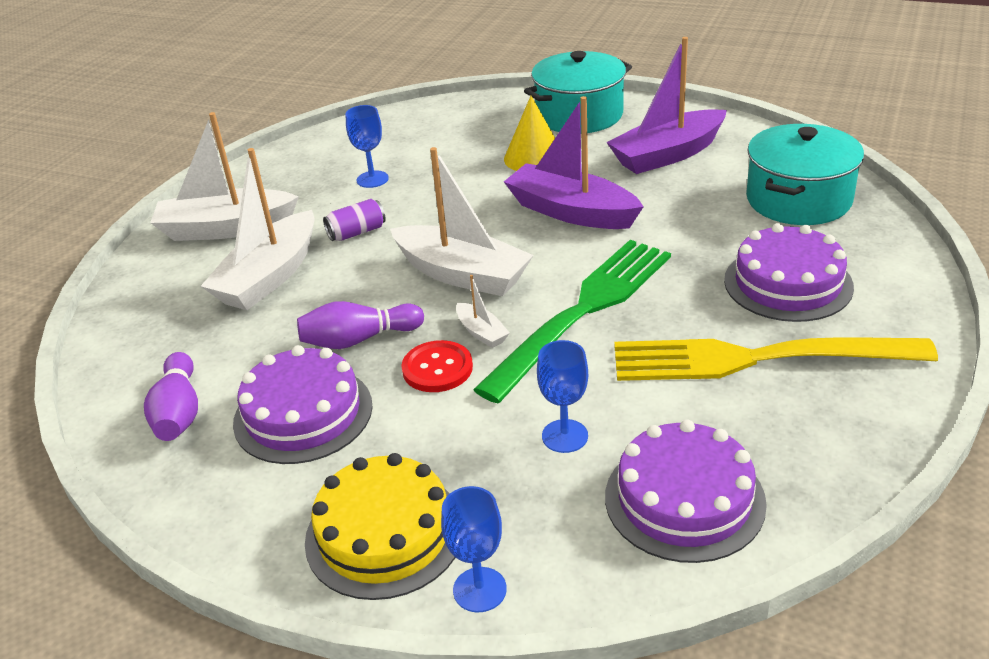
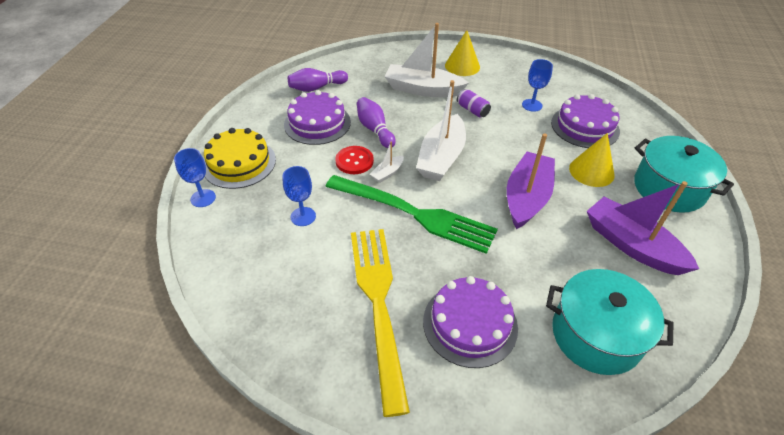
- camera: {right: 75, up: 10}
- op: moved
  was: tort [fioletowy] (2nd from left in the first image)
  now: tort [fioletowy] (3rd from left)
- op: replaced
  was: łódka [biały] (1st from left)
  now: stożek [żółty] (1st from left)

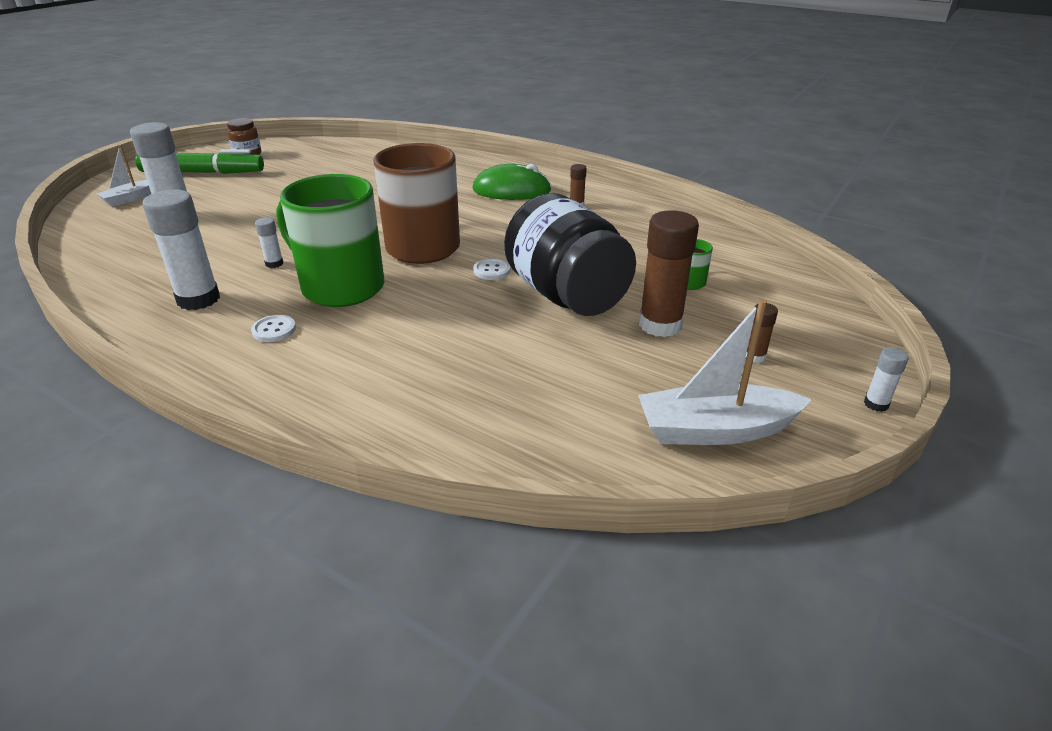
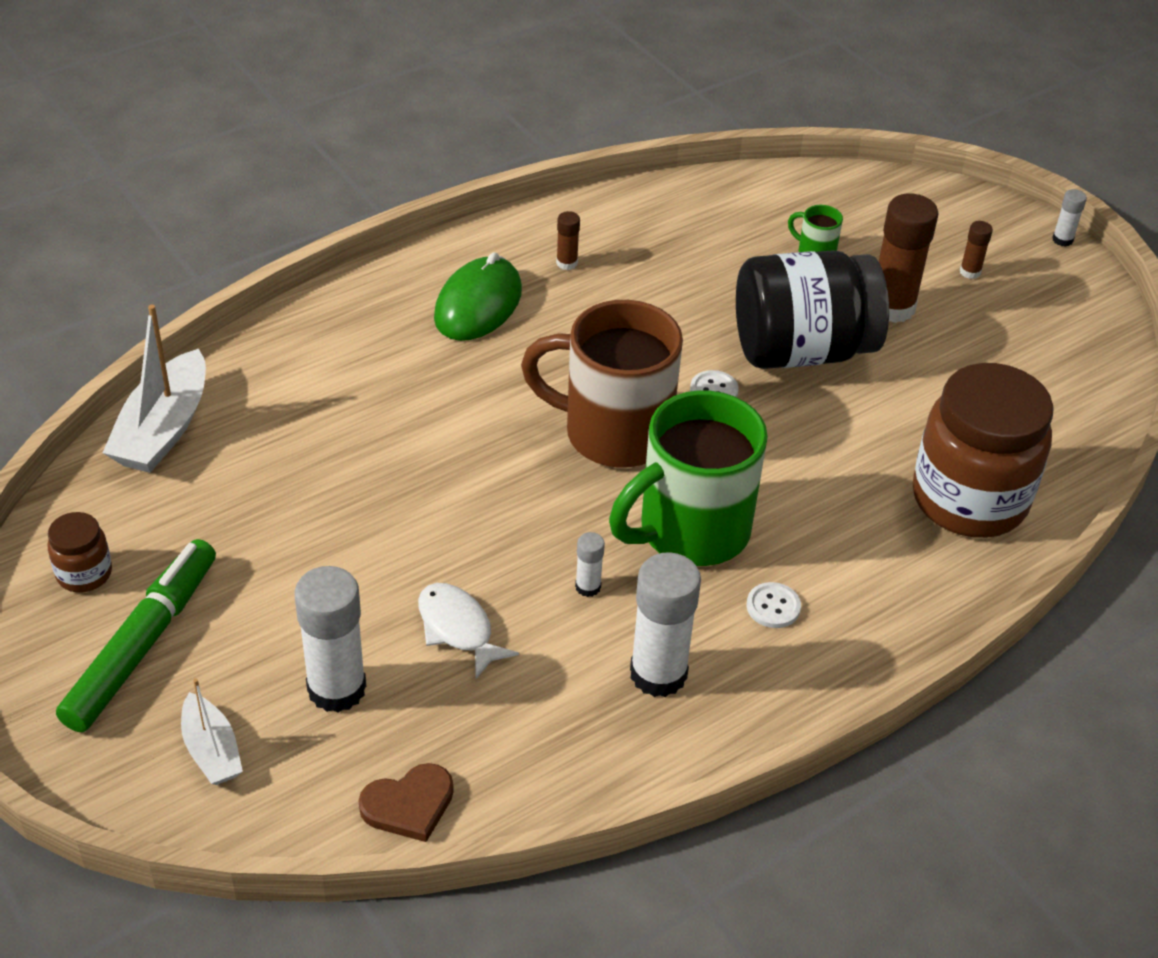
- camera: {right: -70, up: 10}
- op: added
  now: serce [brązowy]
- op: added
  now: ryba [biały]
- op: added
  now: słoik [brązowy] (2nd from left)
- op: moved
  was: łódka [biały] (2nd from left in the first image)
  now: łódka [biały] (1st from left)

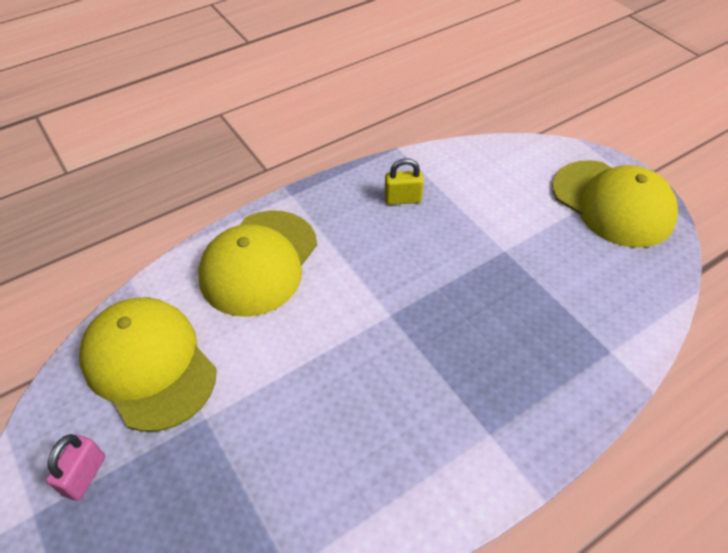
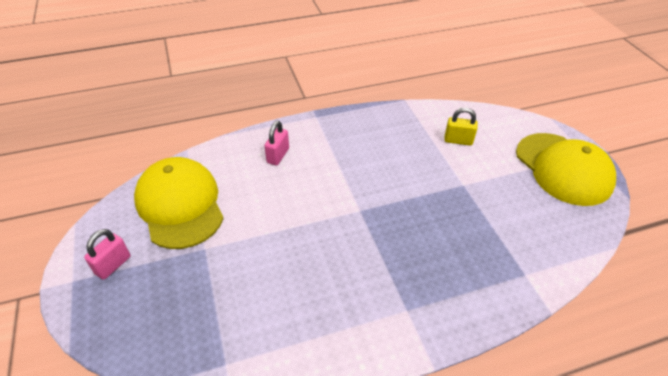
- camera: {right: 15, up: -5}
- op: moved
  was: kłódka [żółty]
- op: replaced
  was: czapka [żółty] (2nd from left)
  now: kłódka [różowy] (2nd from left)

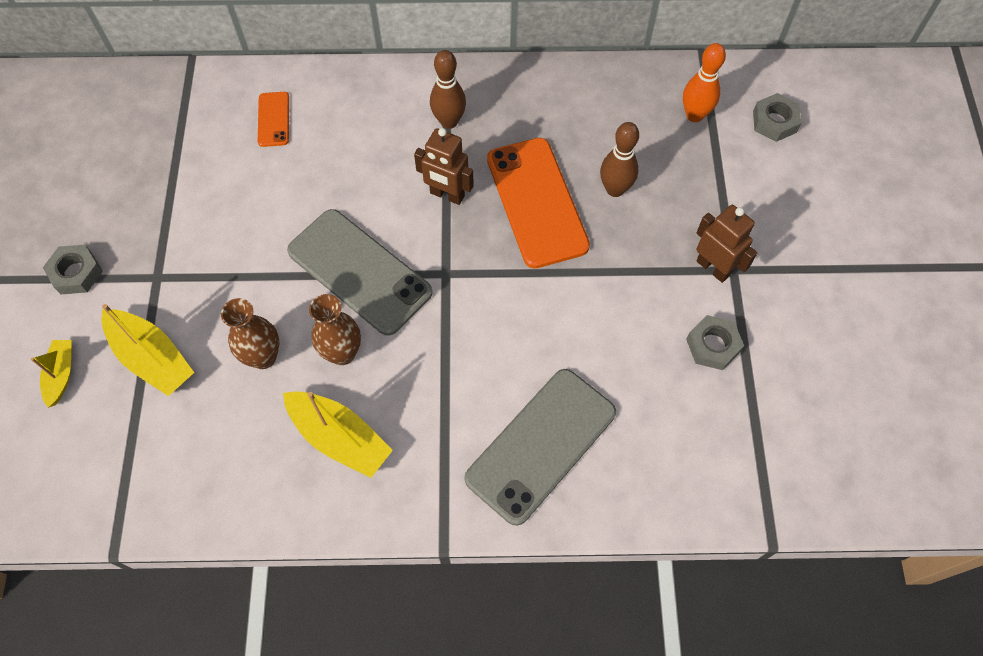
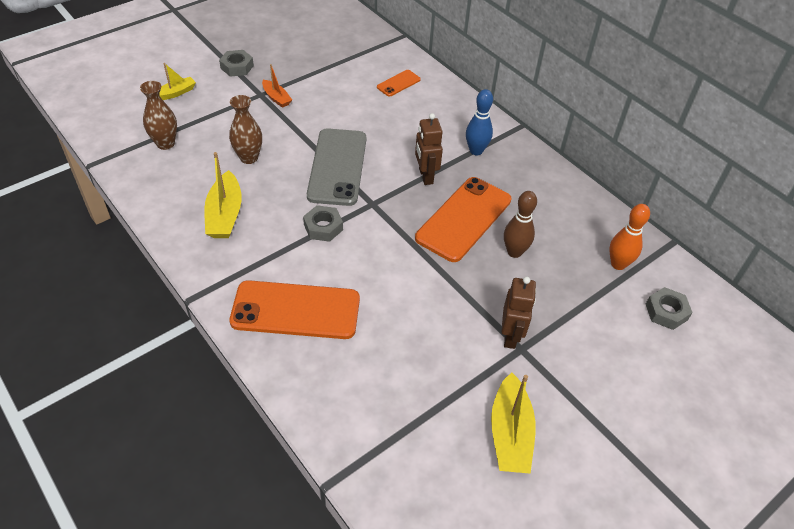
- camera: {right: 50, up: -15}
- op: added
  now: łódka [pomarańczowy]
- op: moved
  was: łódka [żółty] (2nd from left in the first image)
  now: łódka [żółty] (3rd from left)
- op: moved
  was: wazon [brązowy] (2nd from left in the first image)
  now: wazon [brązowy] (1st from left)
- op: moved
  was: nakrętka [szary] (2nd from left)
- op: recoloured
  was: kręgiel [brązowy] (1st from left)
  now: kręgiel [niebieski]
- op: recoloured
  was: telefon [szary] (2nd from left)
  now: telefon [pomarańczowy] (1st from left)

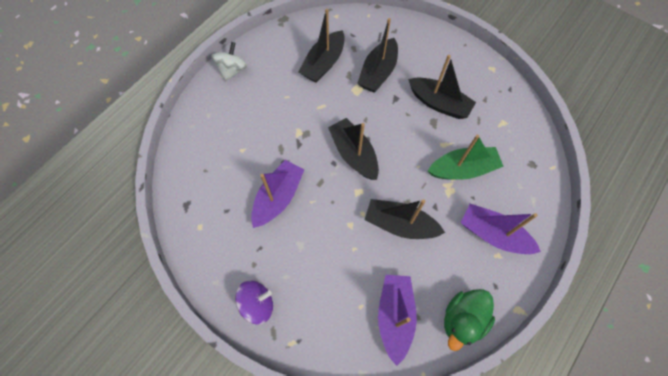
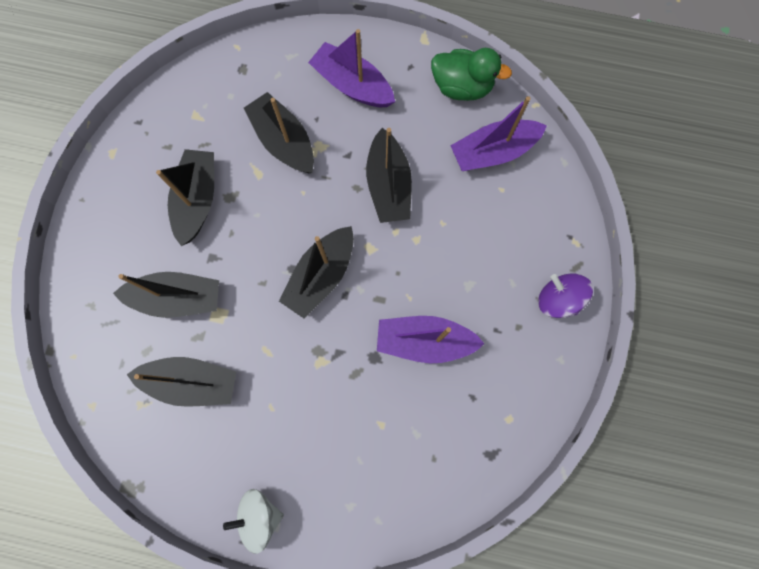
- camera: {right: -115, up: 10}
- op: recoloured
  was: łódka [zielony]
  now: łódka [czarny] (4th from left)
- op: turned
  was: łódka [fioletowy] (3rd from left in the first image)
  clockwise: 120

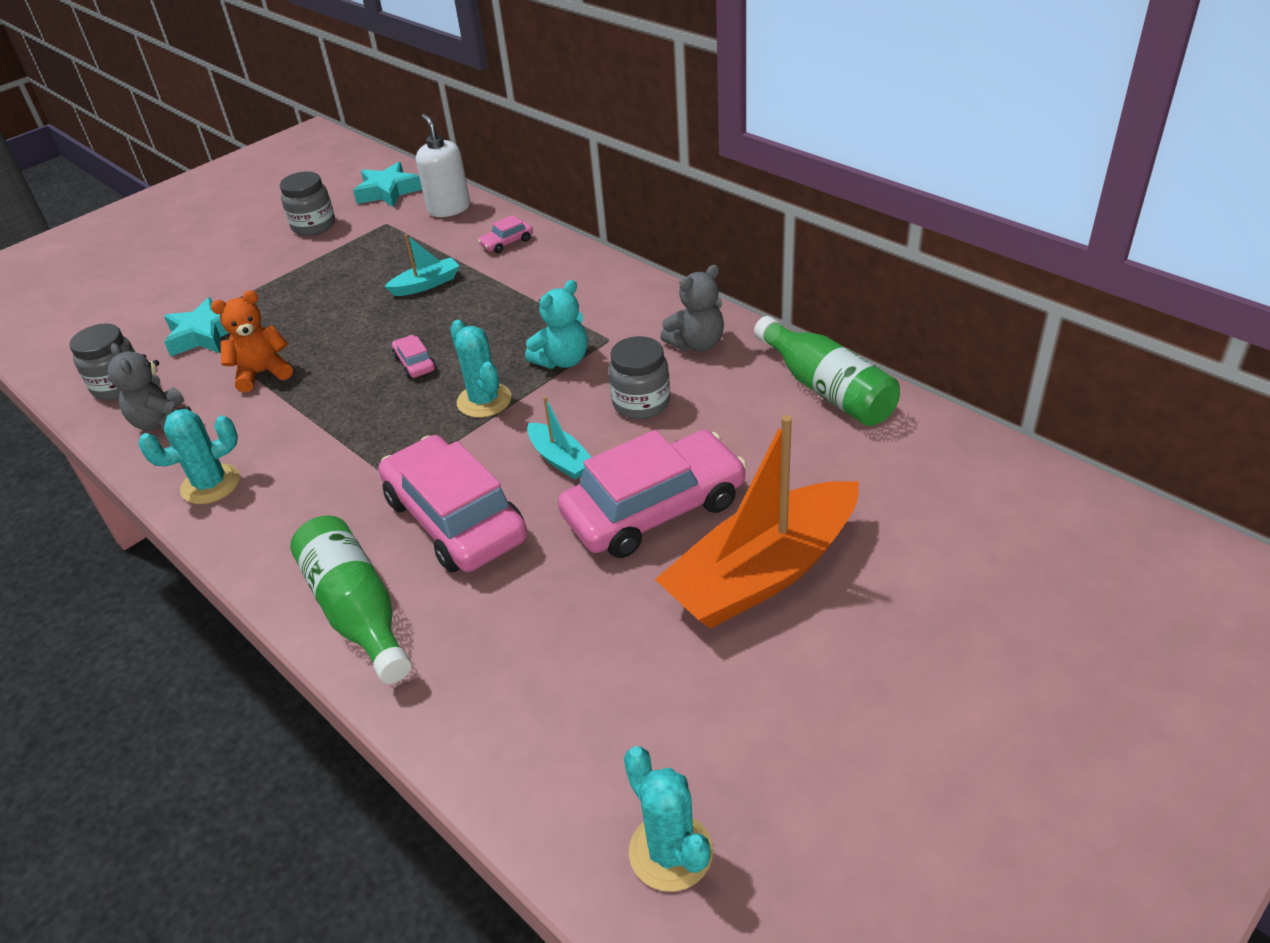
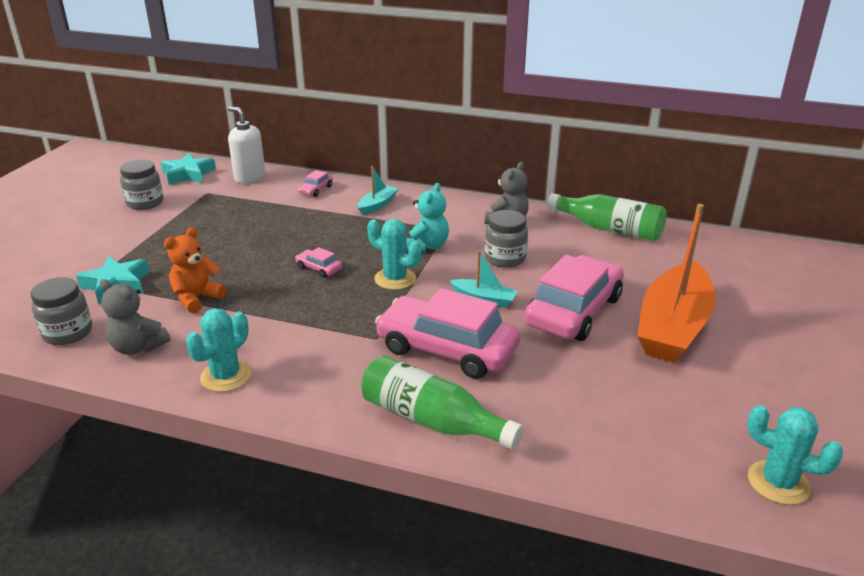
- camera: {right: -30, up: -10}
- op: moved
  was: łódka [turkusowy] (1st from left)

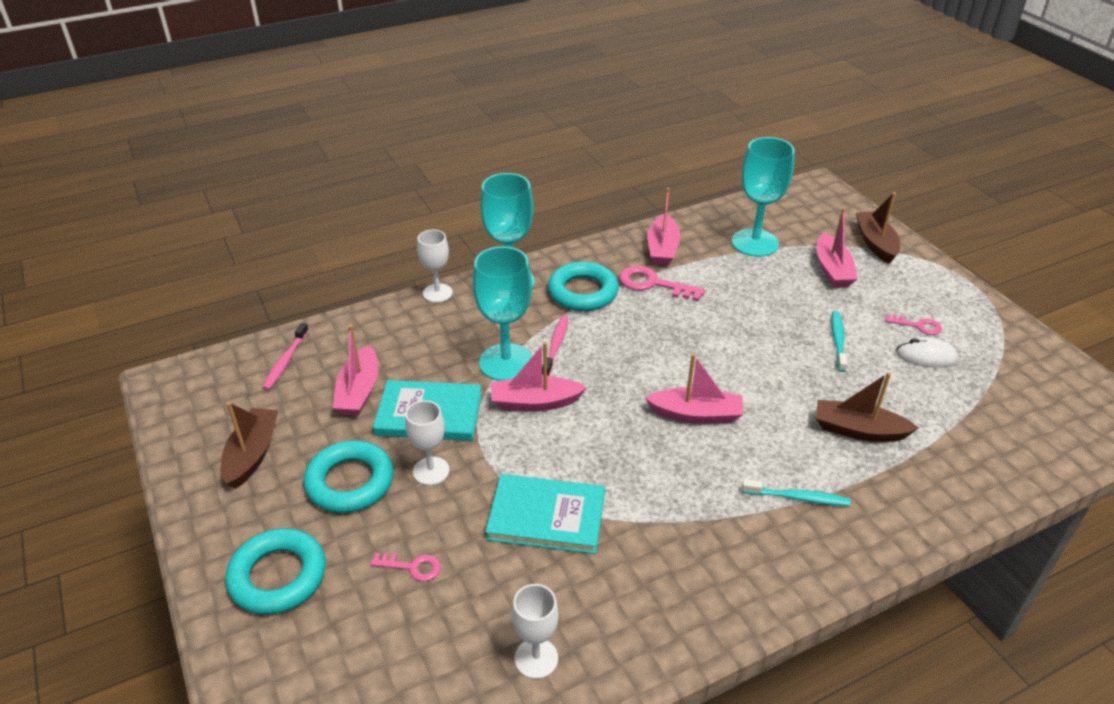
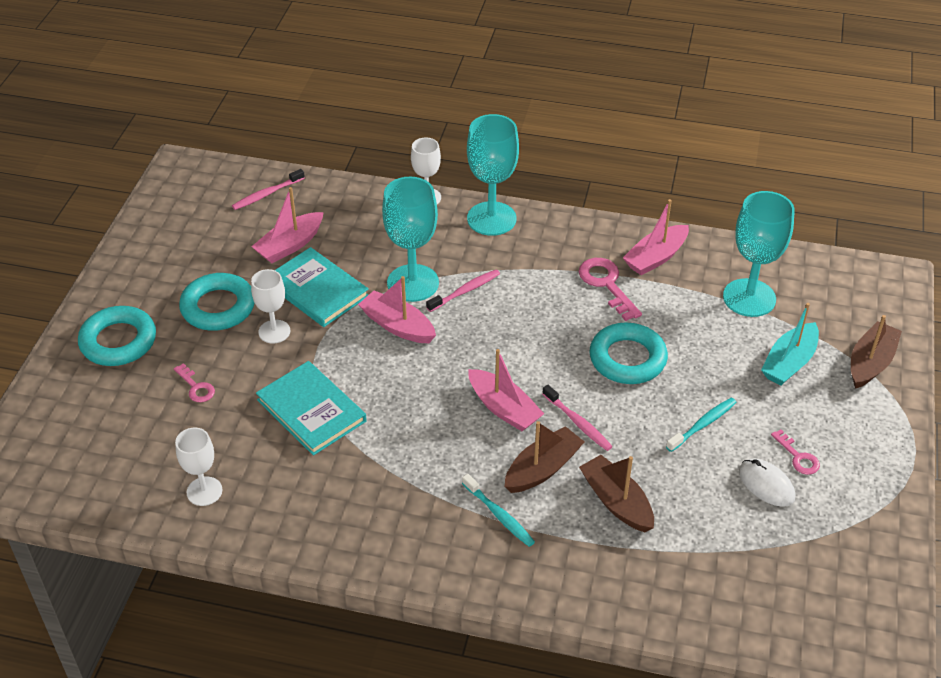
- camera: {right: 40, up: 5}
- op: added
  now: szczoteczka do zębów [różowy] (3rd from left)
- op: moved
  was: łódka [brązowy] (1st from left)
- op: moved
  was: pierścień [turkusowy] (3rd from left)
- op: recoloured
  was: łódka [różowy] (5th from left)
  now: łódka [turkusowy]

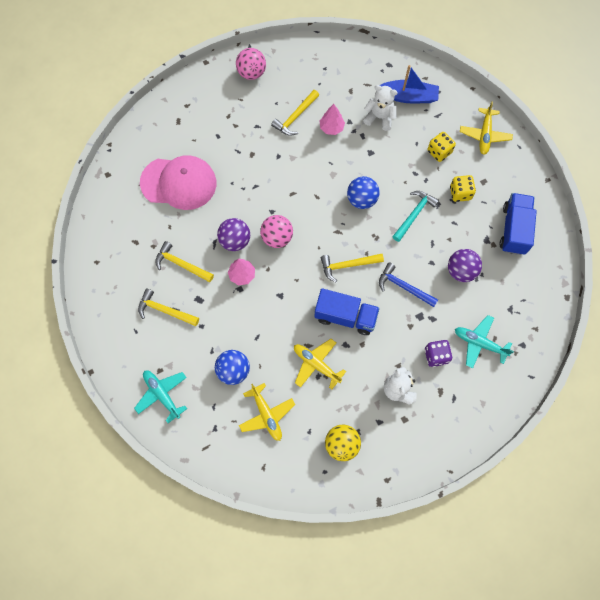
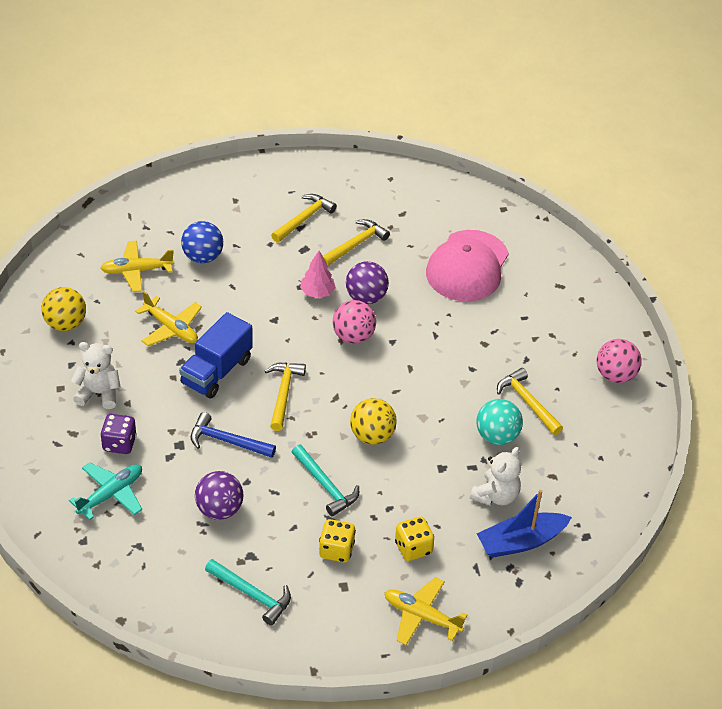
- camera: {right: 105, up: -25}
- op: removed
  was: samolot [turkusowy] (1st from left)
- op: replaced
  was: drzewko [różowy] (2nd from left)
  now: piłka [turkusowy]
- op: replaced
  was: ciężarówka [niebieski] (2nd from left)
  now: młotek [turkusowy] (1st from left)
- op: recoloured
  was: piłka [niebieski] (2nd from left)
  now: piłka [żółty] (2nd from left)
- op: turned
  was: samolot [żółty] (2nd from left)
  clockwise: 75
- op: turned
  was: młotek [niebieski]
  clockwise: -120
- op: turned
  was: łódka [niebieski]
  clockwise: 45

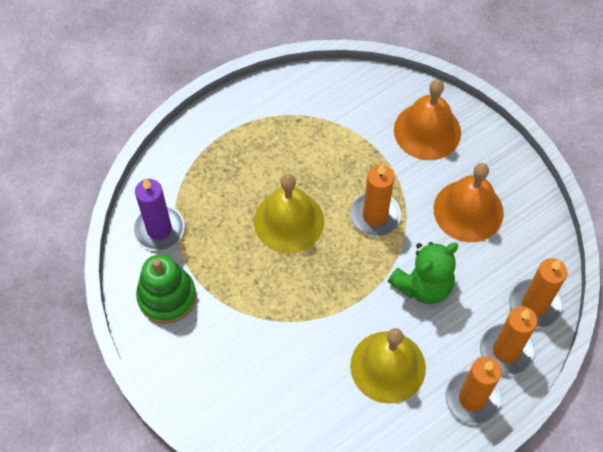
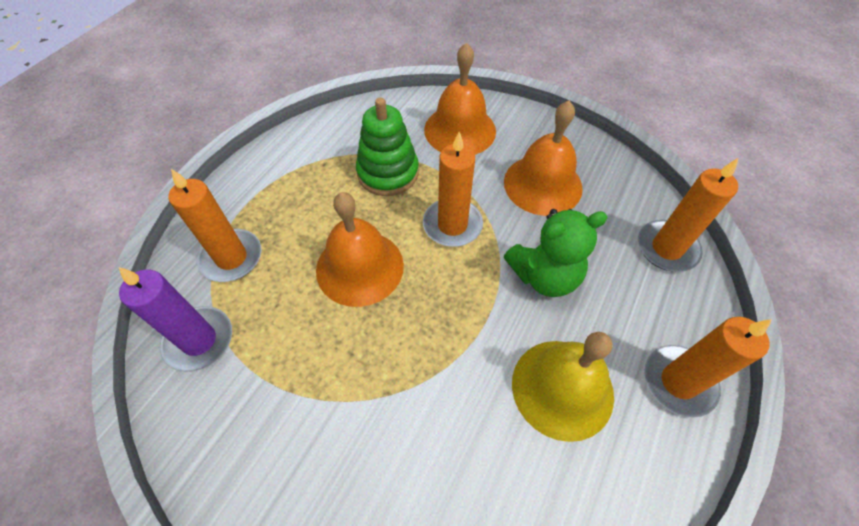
- camera: {right: -25, up: -5}
- op: moved
  was: zabawka nakładanka [zielony]
- op: moved
  was: świeca [pomarańczowy] (3rd from left in the first image)
  now: świeca [pomarańczowy] (1st from left)
- op: recoloured
  was: dzwonek [żółty] (1st from left)
  now: dzwonek [pomarańczowy] (1st from left)
- op: turned
  was: miś [zielony]
  clockwise: 45

